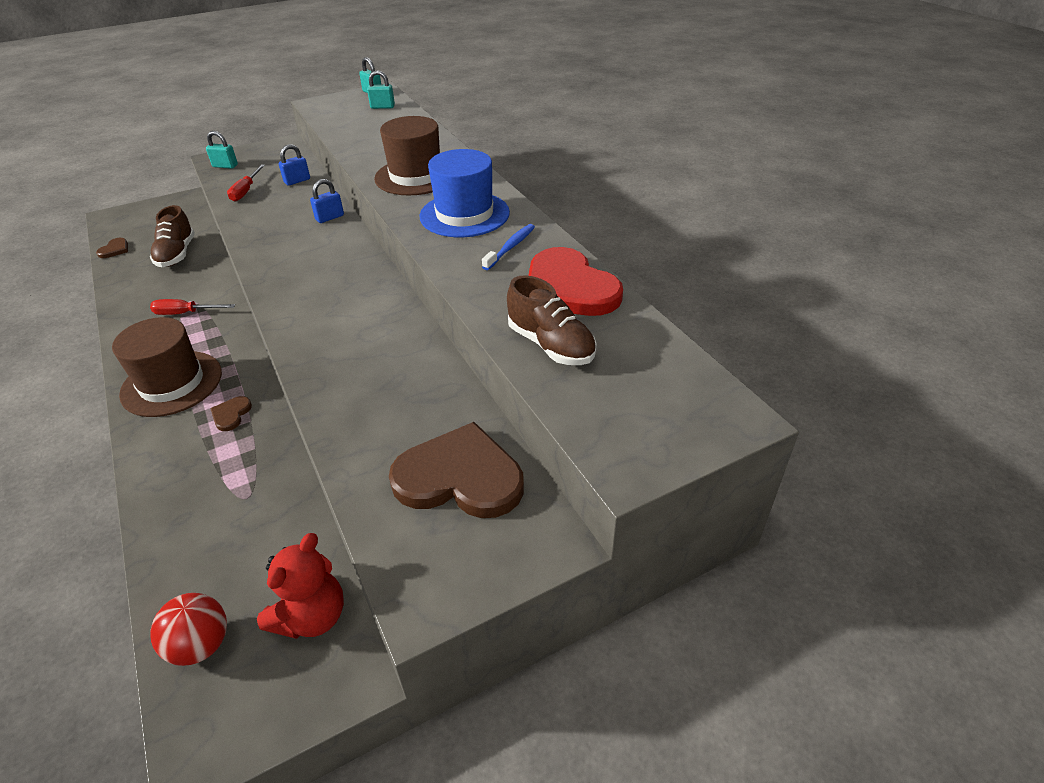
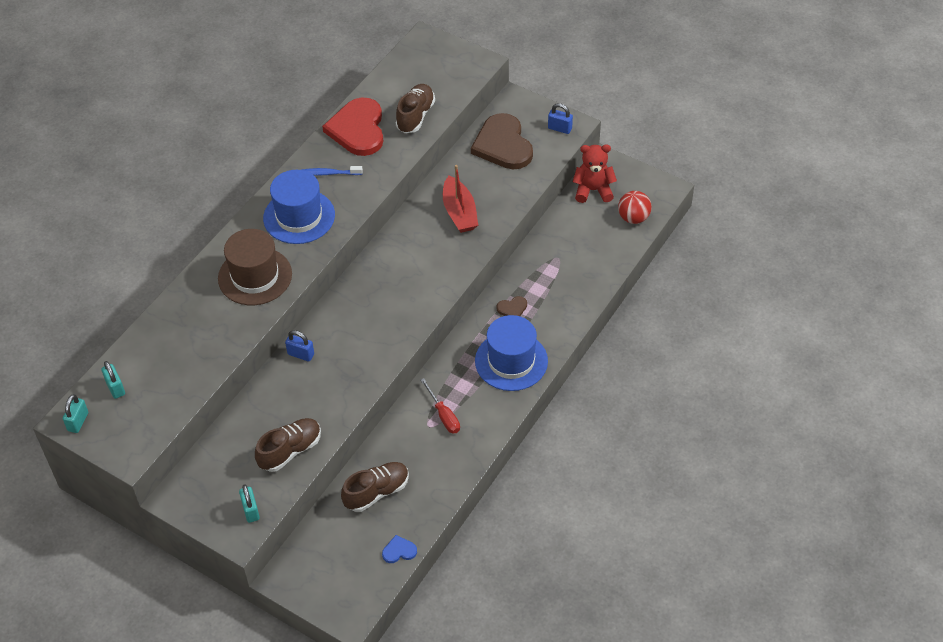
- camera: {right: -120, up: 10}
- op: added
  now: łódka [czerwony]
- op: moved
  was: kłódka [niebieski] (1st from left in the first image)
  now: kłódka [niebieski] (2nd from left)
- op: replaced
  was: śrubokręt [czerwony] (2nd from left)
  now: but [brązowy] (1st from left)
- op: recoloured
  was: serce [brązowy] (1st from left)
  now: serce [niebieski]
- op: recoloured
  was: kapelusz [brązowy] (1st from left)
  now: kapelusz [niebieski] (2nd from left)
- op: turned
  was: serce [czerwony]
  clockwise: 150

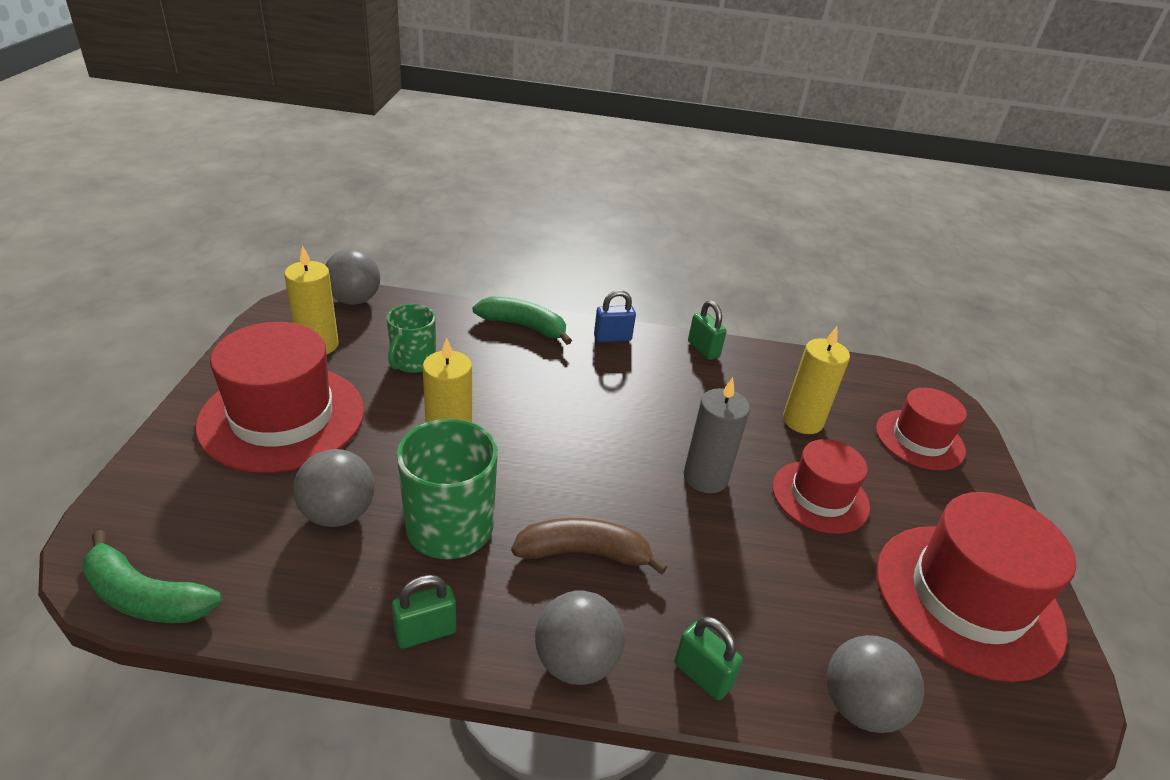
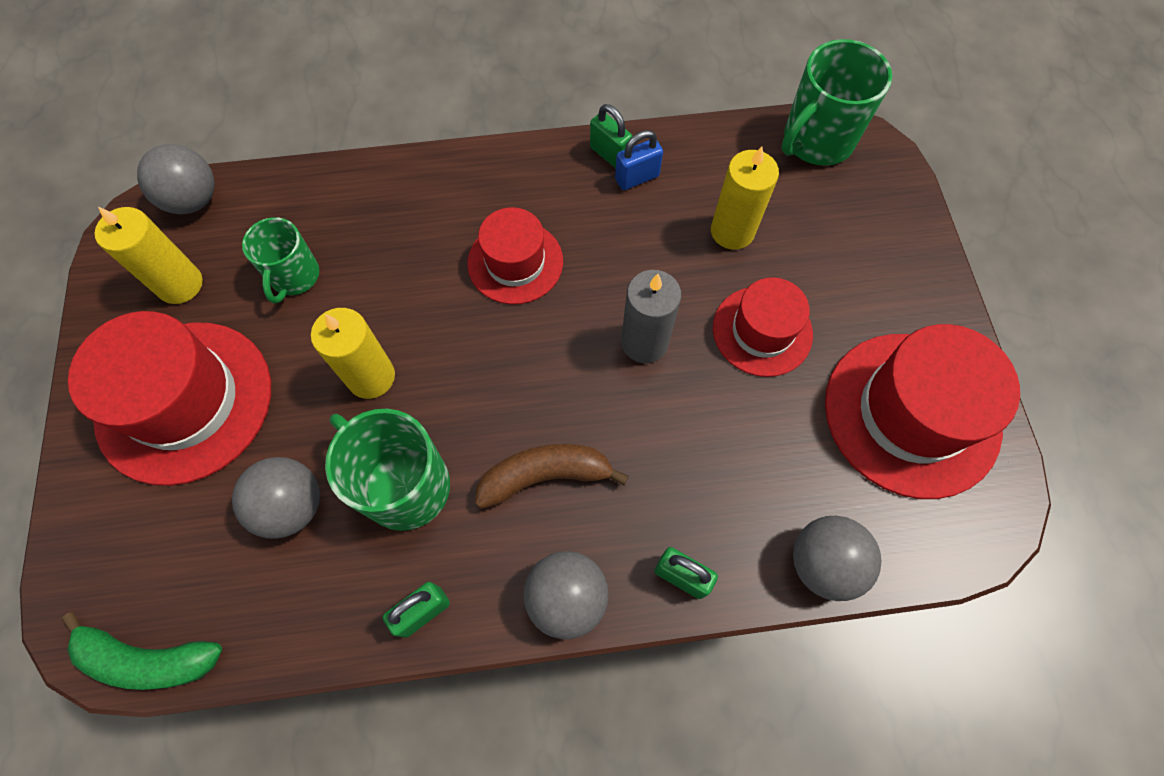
- camera: {right: -10, up: 30}
- op: removed
  was: banan [zielony] (2nd from left)
- op: added
  now: kubek [zielony] (3rd from left)
- op: moved
  was: kłódka [niebieski]
- op: moved
  was: kapelusz [czerwony] (3rd from left in the first image)
  now: kapelusz [czerwony] (2nd from left)

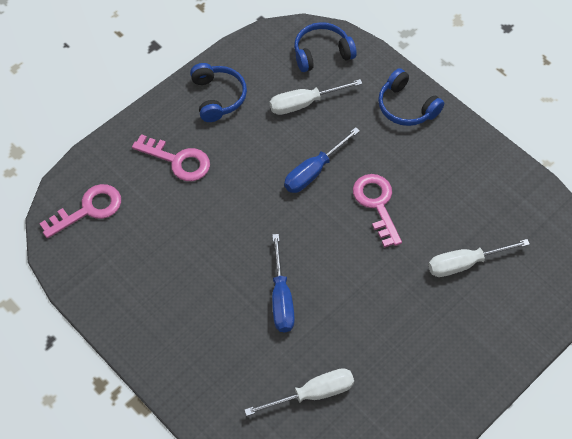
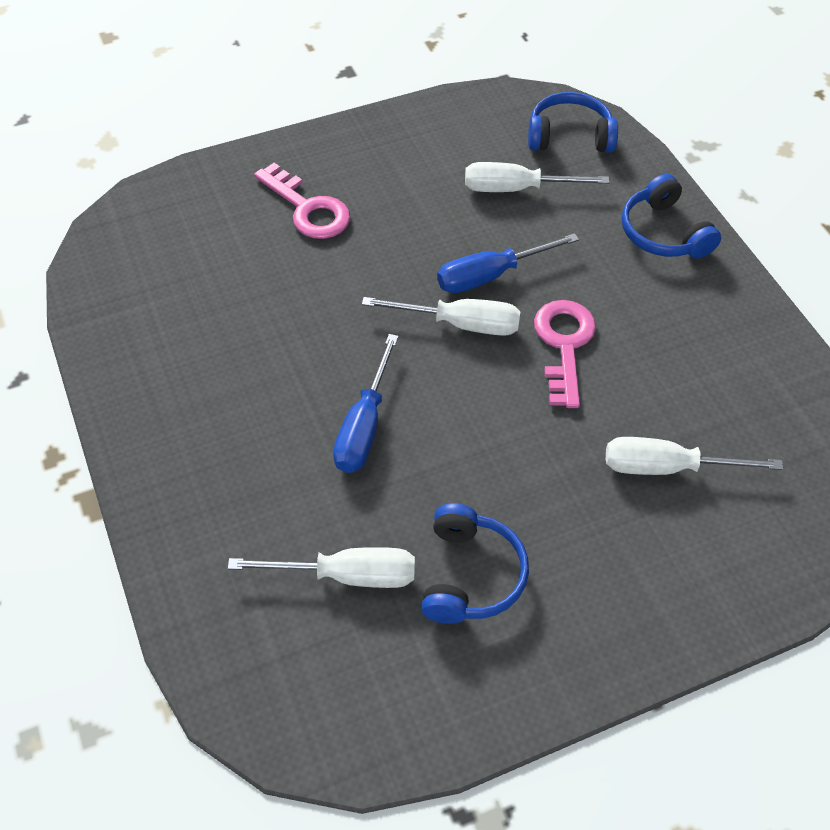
- camera: {right: 20, up: -5}
- op: removed
  was: klucz [różowy] (1st from left)
- op: added
  now: śrubokręt [biały] (2nd from left)
- op: moved
  was: słuchawki [niebieski] (1st from left)

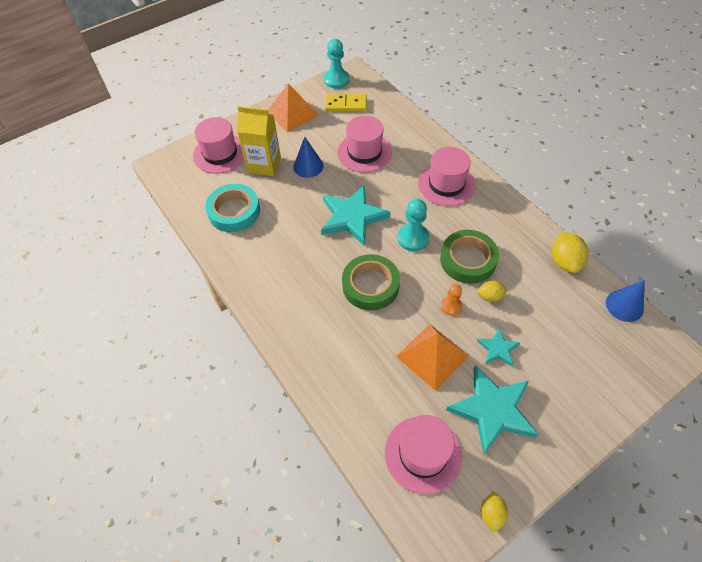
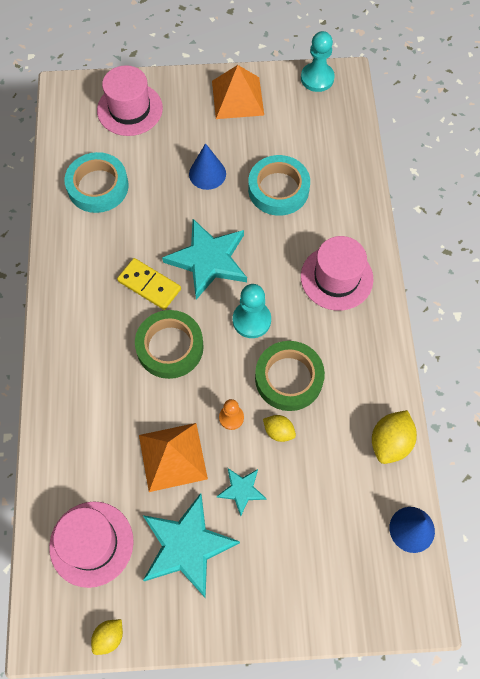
- camera: {right: 30, up: 10}
- op: removed
  was: karton mleka [żółty]
- op: moved
  was: kostka domina [żółty]
- op: replaced
  was: kapelusz [różowy] (2nd from left)
  now: taśma klejąca [turkusowy] (2nd from left)

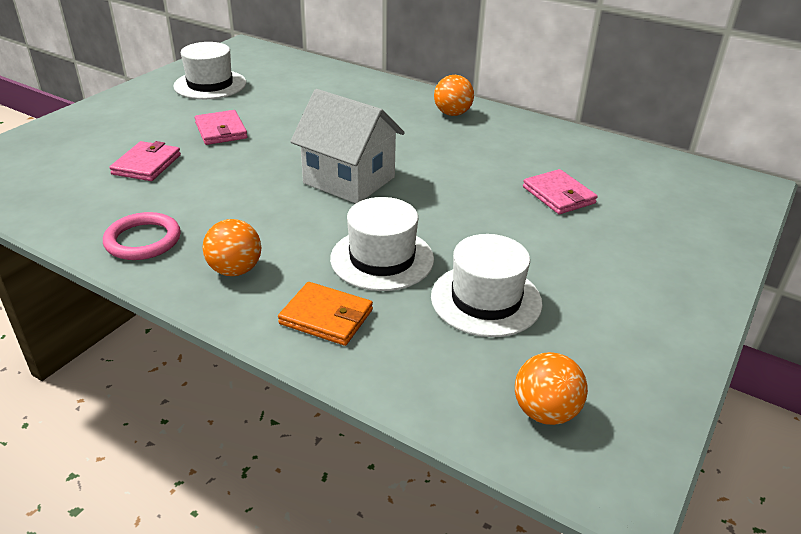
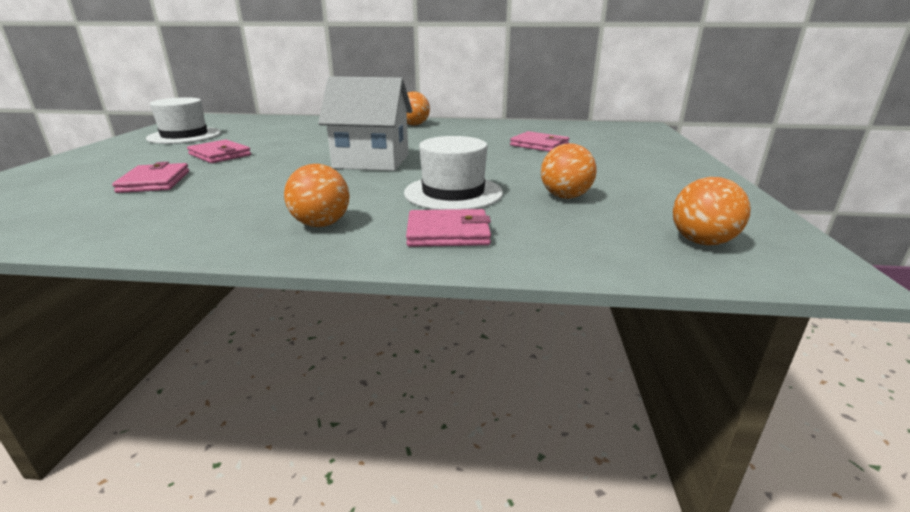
- camera: {right: -25, up: -10}
- op: removed
  was: pierścień [różowy]
- op: replaced
  was: kapelusz [biały] (3rd from left)
  now: piłka [pomarańczowy] (3rd from left)
- op: recoloured
  was: portfel [pomarańczowy]
  now: portfel [różowy] (3rd from left)

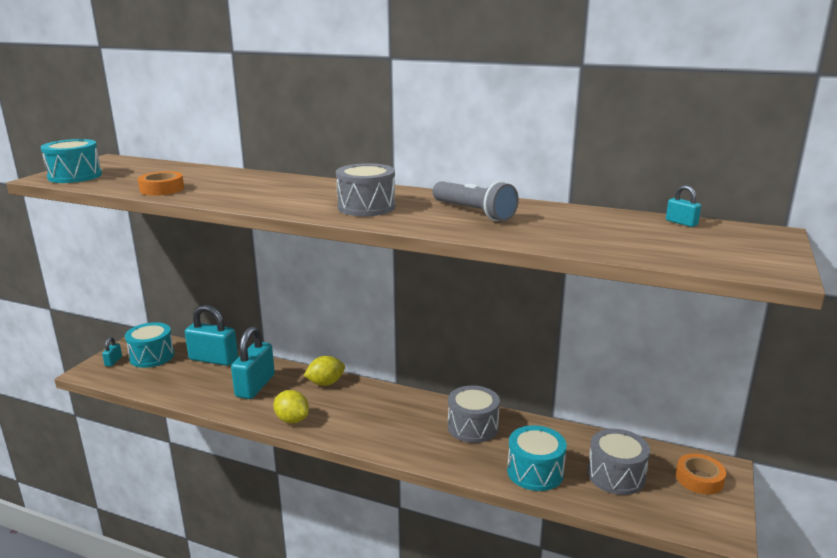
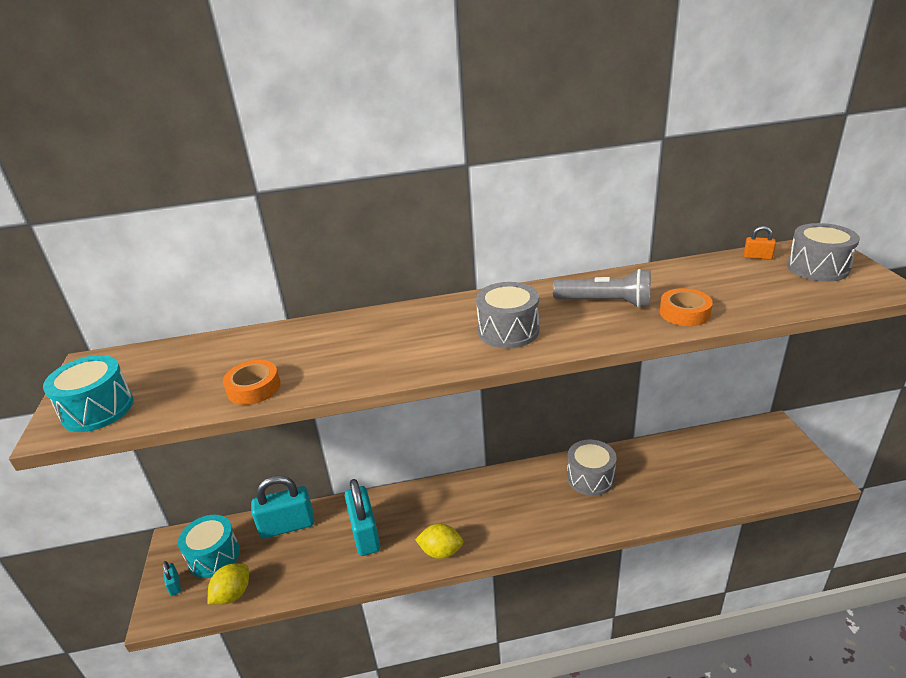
- camera: {right: -30, up: 10}
- op: removed
  was: bęben [turkusowy] (3rd from left)
- op: moved
  was: cytryna [żółty] (2nd from left in the first image)
  now: cytryna [żółty] (1st from left)
- op: moved
  was: bęben [szary] (3rd from left)
- op: moved
  was: taśma klejąca [pomarańczowy] (2nd from left)
- op: recoloured
  was: kłódka [turkusowy] (4th from left)
  now: kłódka [pomarańczowy]

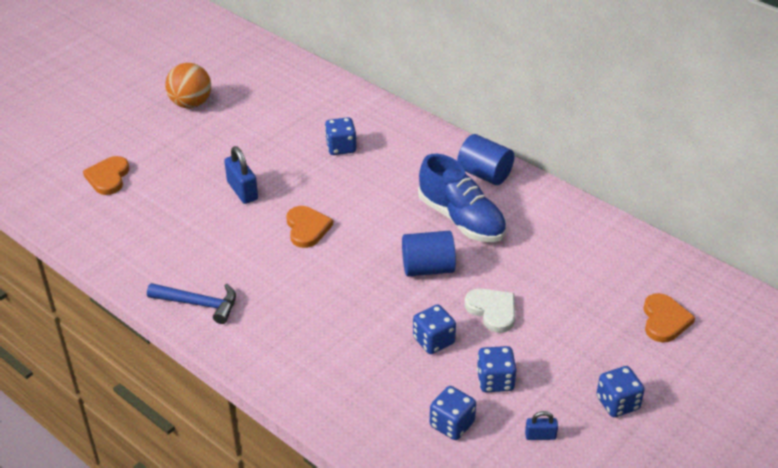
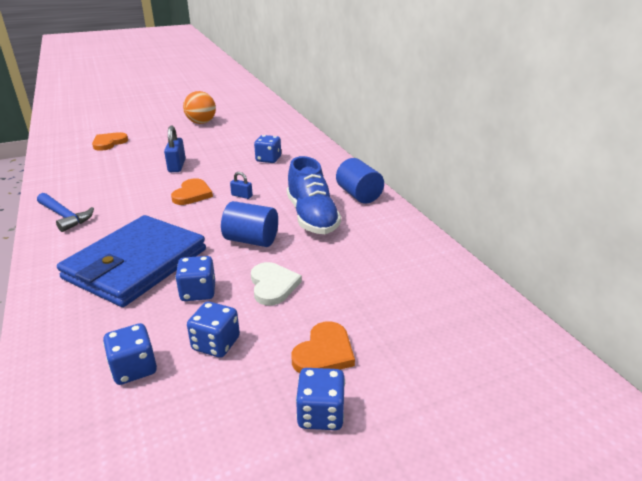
- camera: {right: 25, up: -10}
- op: added
  now: portfel [niebieski]
- op: moved
  was: kłódka [niebieski] (2nd from left)
- op: moved
  was: serce [pomarańczowy] (3rd from left)

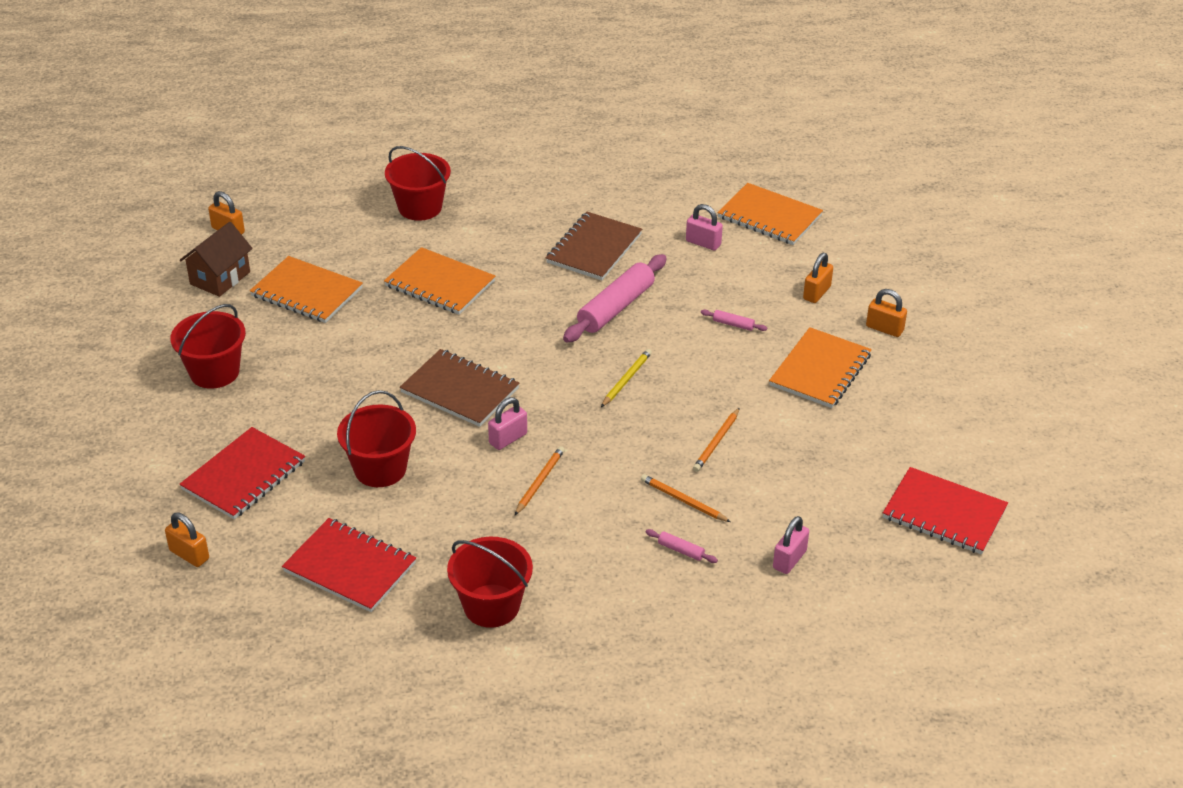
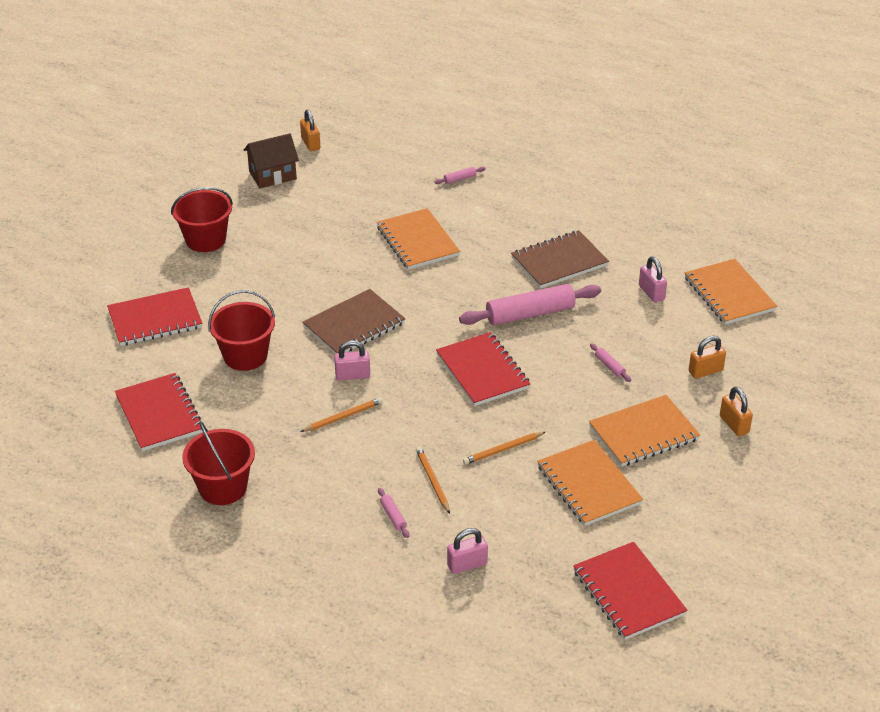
- camera: {right: 35, up: 0}
- op: removed
  was: kłódka [pomarańczowy] (1st from left)
- op: moved
  was: zeszyt [pomarańczowy] (1st from left in the first image)
  now: zeszyt [pomarańczowy] (2nd from left)
- op: replaced
  was: wiadro [czerwony] (3rd from left)
  now: wałek do ciasta [różowy] (2nd from left)
- op: replaced
  was: ołówek [żółty]
  now: zeszyt [czerwony] (3rd from left)
- op: turned
  was: zeszyt [brązowy] (1st from left)
  clockwise: 75

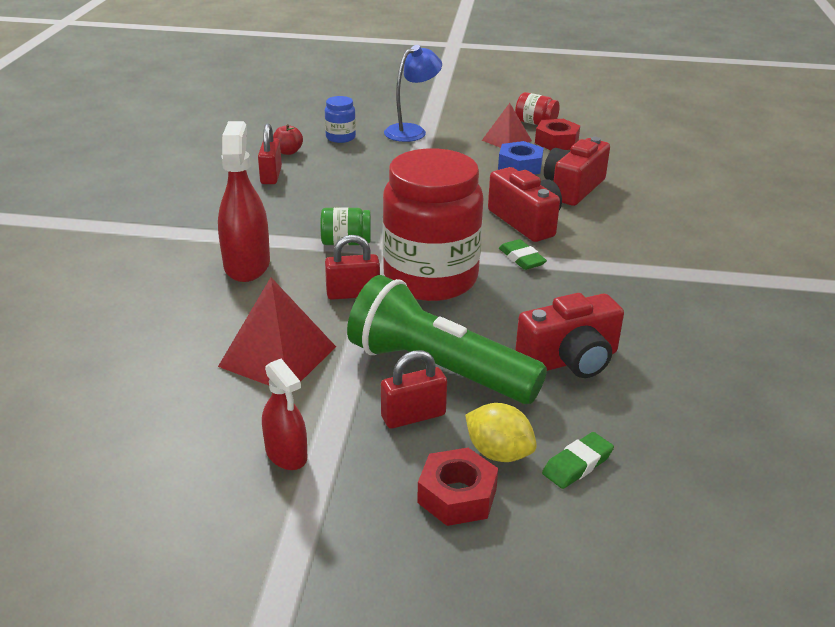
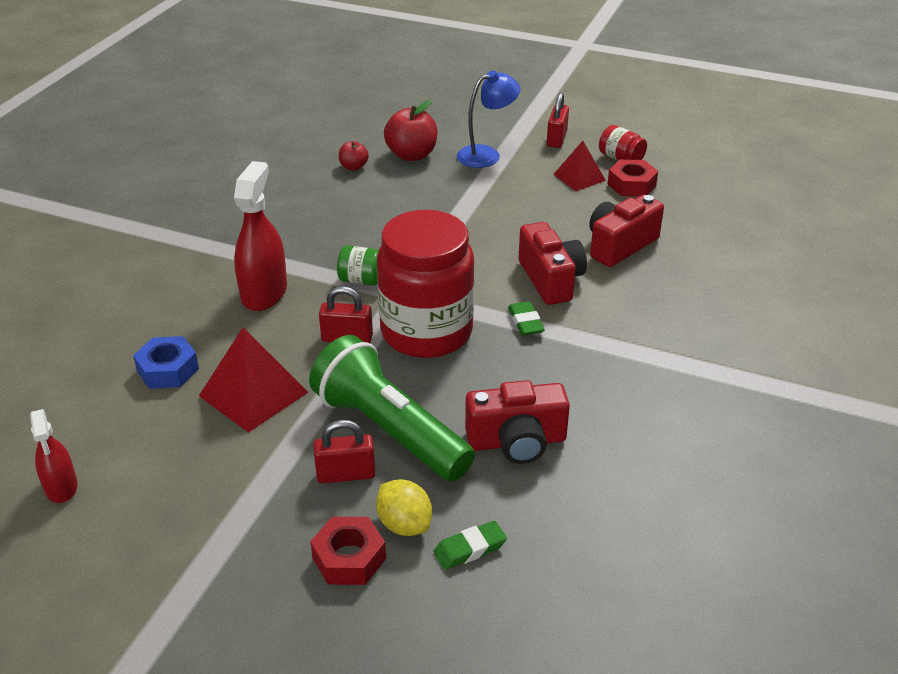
- camera: {right: 15, up: 5}
- op: moved
  was: kłódka [czerwony] (1st from left in the first image)
  now: kłódka [czerwony] (3rd from left)
- op: moved
  was: spryskiwacz [czerwony] (2nd from left in the first image)
  now: spryskiwacz [czerwony] (1st from left)
- op: moved
  was: nakrętka [niebieski]
- op: replaced
  was: słoik [niebieski]
  now: jabłko [czerwony] (2nd from left)

